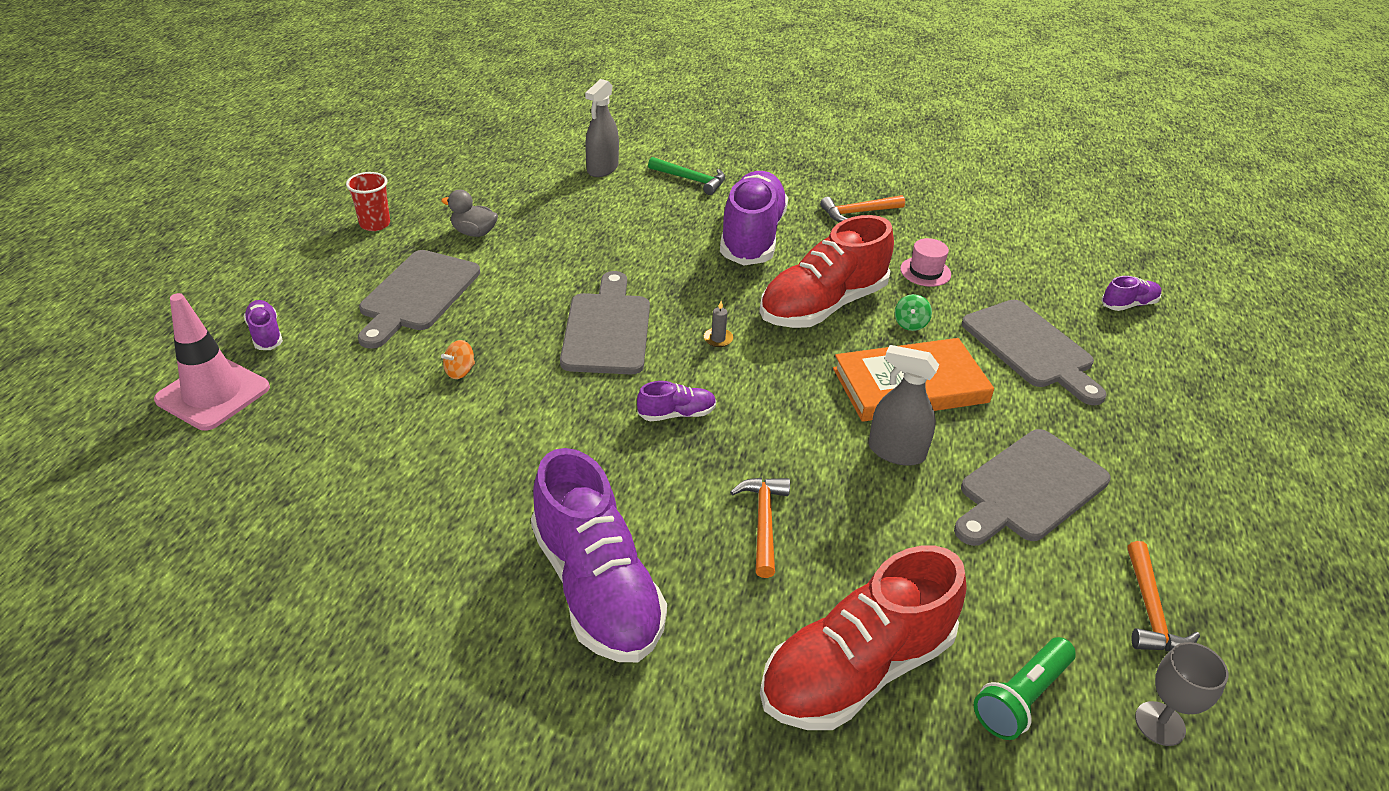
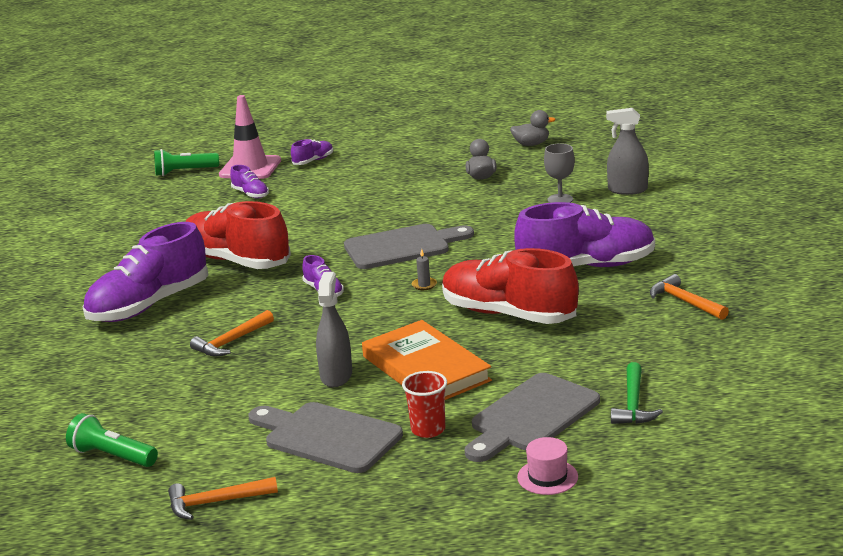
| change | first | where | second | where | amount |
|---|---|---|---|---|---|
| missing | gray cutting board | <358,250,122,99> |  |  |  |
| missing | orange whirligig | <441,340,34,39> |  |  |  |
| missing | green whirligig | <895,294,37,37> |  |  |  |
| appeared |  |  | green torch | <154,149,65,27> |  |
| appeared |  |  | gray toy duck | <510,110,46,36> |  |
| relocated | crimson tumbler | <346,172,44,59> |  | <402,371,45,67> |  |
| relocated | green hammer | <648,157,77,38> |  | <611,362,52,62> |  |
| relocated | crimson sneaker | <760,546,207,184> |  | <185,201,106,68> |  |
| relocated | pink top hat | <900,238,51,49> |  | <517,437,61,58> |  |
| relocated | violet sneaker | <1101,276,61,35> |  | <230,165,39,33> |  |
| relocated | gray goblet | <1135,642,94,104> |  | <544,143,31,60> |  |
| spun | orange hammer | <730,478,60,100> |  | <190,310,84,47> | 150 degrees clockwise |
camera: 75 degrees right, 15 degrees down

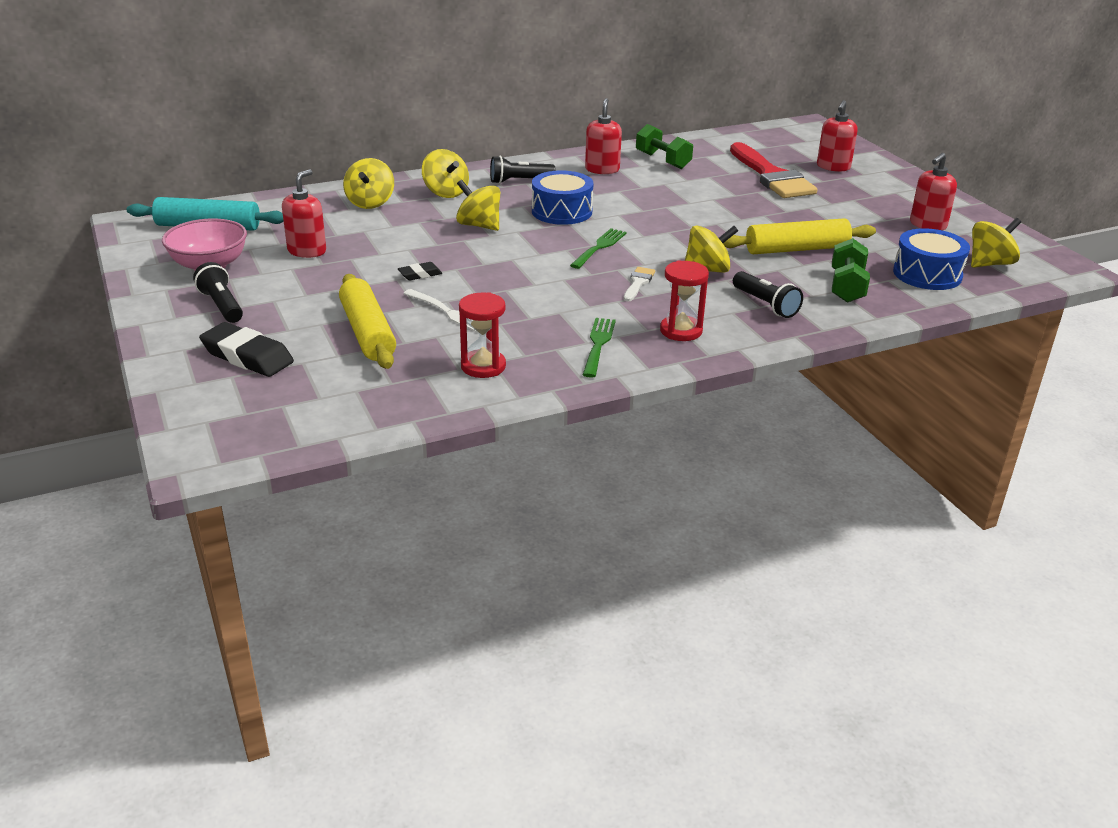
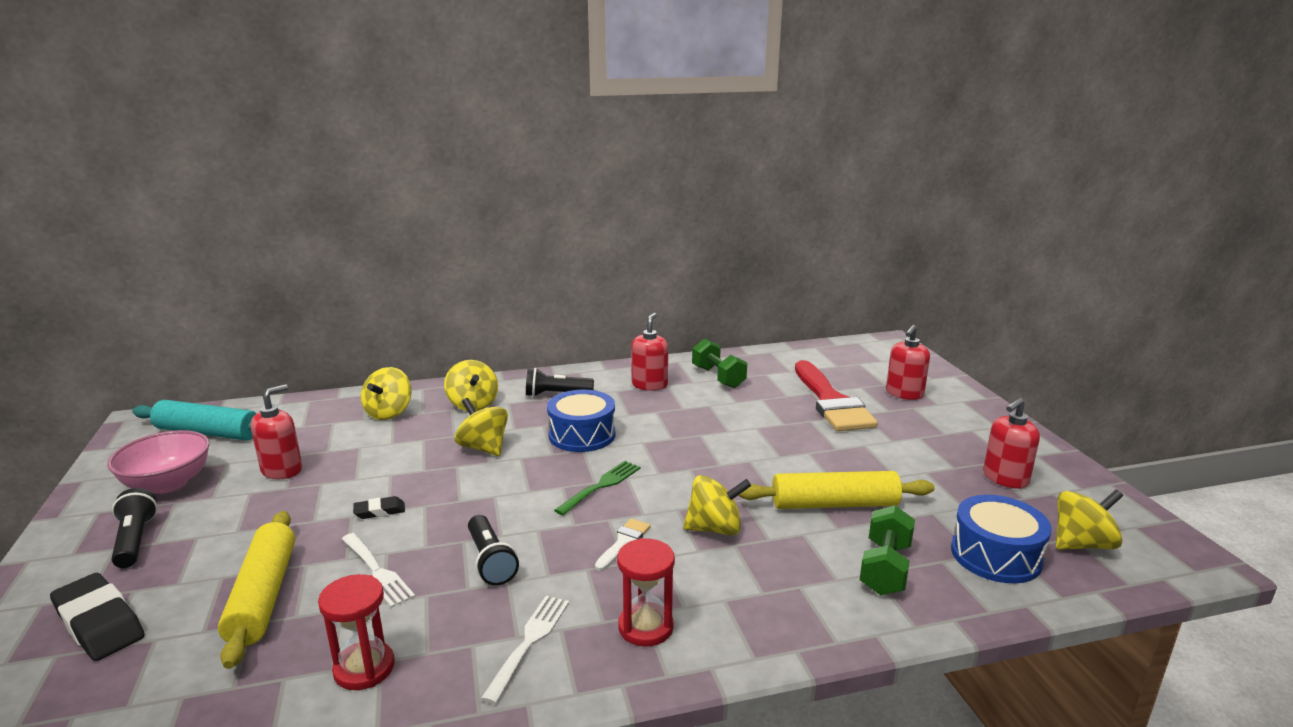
| change | first | where | second | where | amount |
|---|---|---|---|---|---|
| relocated | black torch | <733,271,70,47> |  | <468,515,51,71> |  |
| colour | green table fork | <583,318,33,60> | snow-white table fork | <481,596,88,108> |  |
camera: 10 degrees right, 10 degrees down

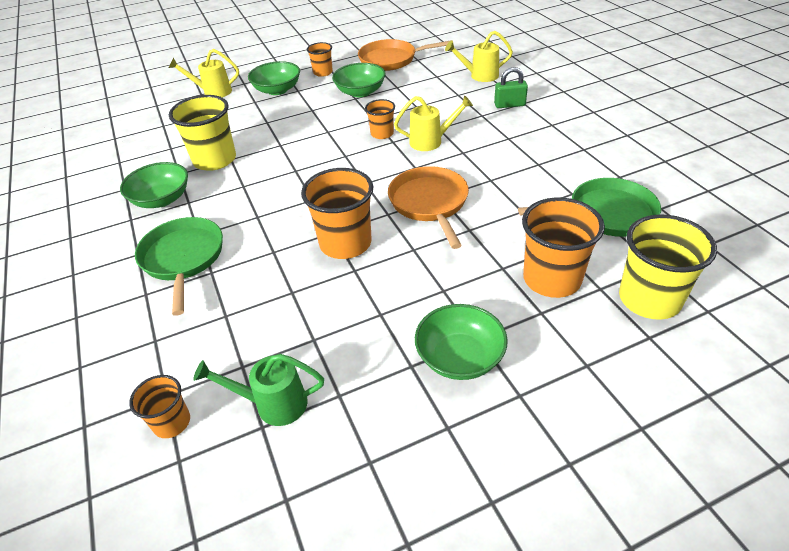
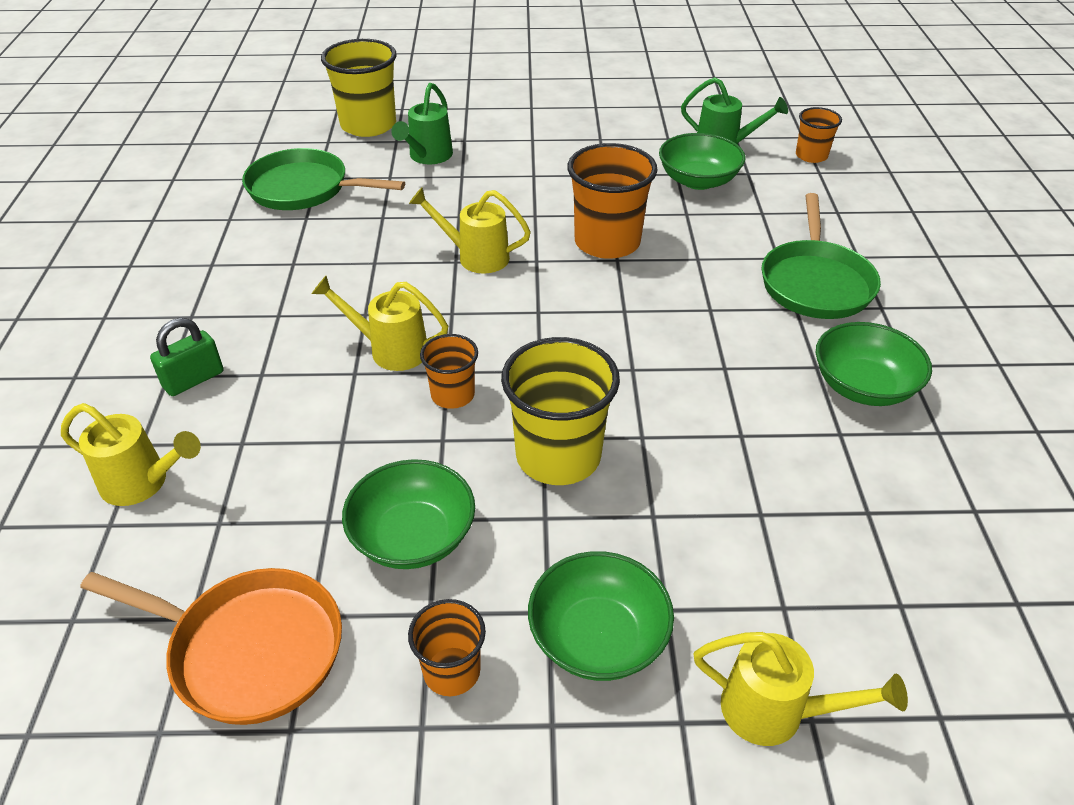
| change | first | where | second | where | amount |
|---|---|---|---|---|---|
| relocated | yellow tumbler | <169,95,67,76> |  | <501,337,119,148> |  |
| relocated | green deep dish | <415,304,93,76> |  | <659,133,86,57> |  |
| exchanged | orange skillet | <388,166,81,83> | yellow watering pot | <409,188,122,86> |  |
| exchanged | orange tumbler | <522,197,83,101> | green watering pot | <391,83,62,81> |  |
| spun | green lock | <494,67,34,41> |  | <150,318,73,78> | 60 degrees counterclockwise |
camera: 160 degrees left, 0 degrees up

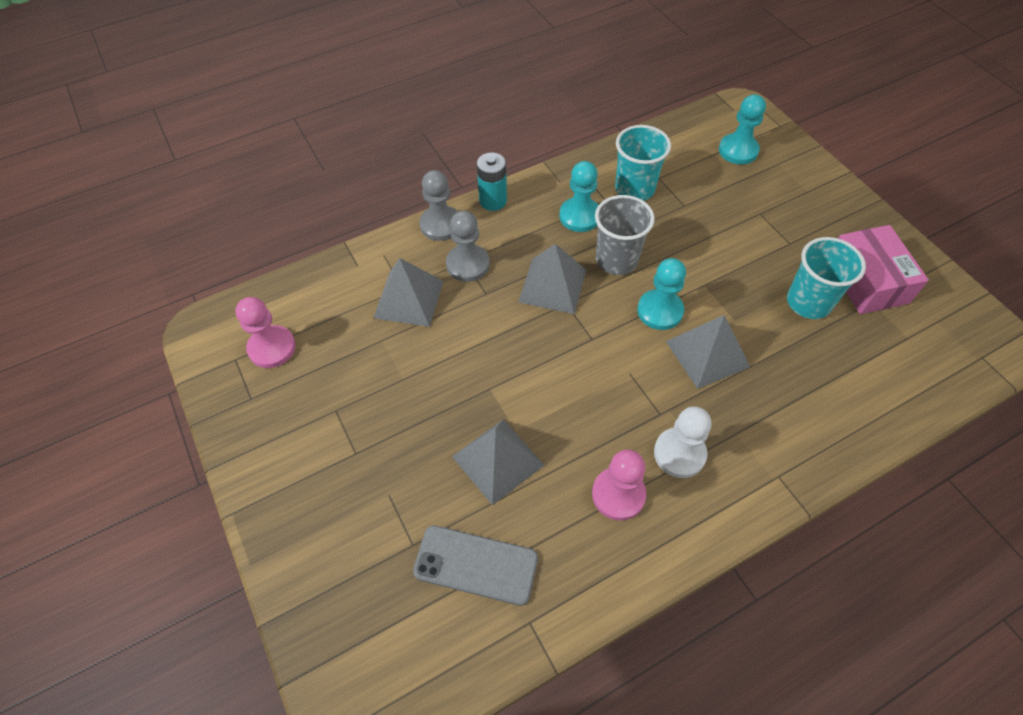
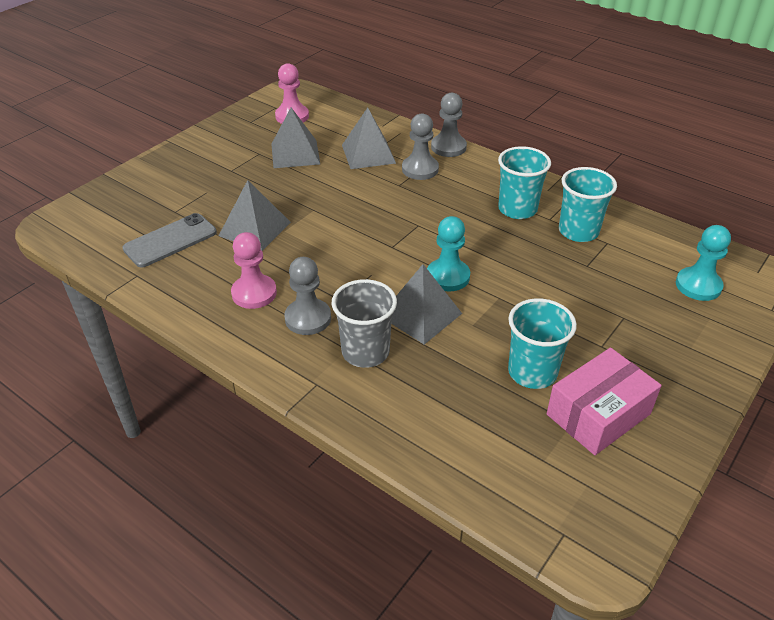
| change | first | where | second | where | amount |
|---|---|---|---|---|---|
| missing | turquoise power cell | <477,152,30,59> |  |  |  |
| relocated | gray pyramid shape | <518,244,68,70> |  | <271,108,49,60> |  |
| relocated | gray tumbler | <595,195,60,80> |  | <332,279,65,89> |  |
| exchanged | turquoise chess pawn | <559,161,39,71> | turquoise tumbler | <498,146,53,73> |  |
| colour | snow-white chess pawn | <654,406,58,72> | gray chess pawn | <284,257,47,78> |  |
| spun | gray mobile phone | <413,525,125,81> |  | <122,213,95,54> | 60 degrees clockwise |
camera: 65 degrees right, 15 degrees down

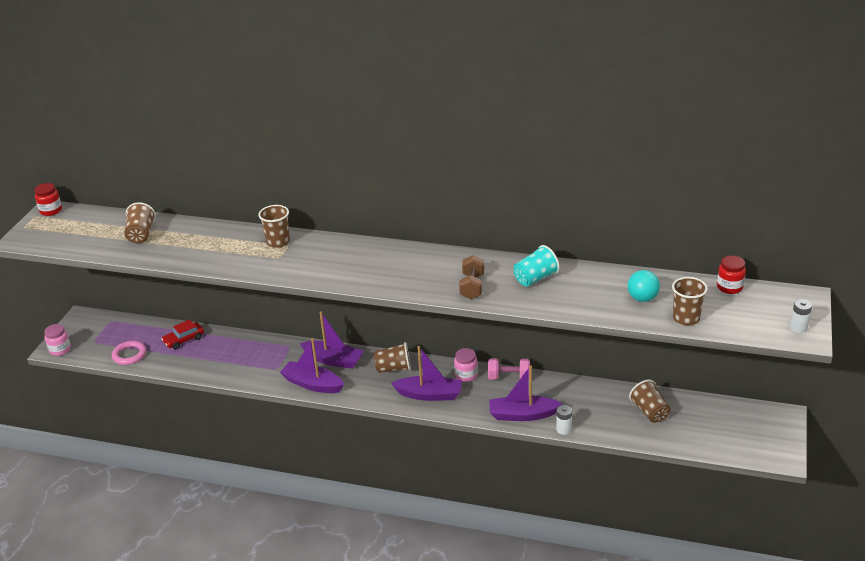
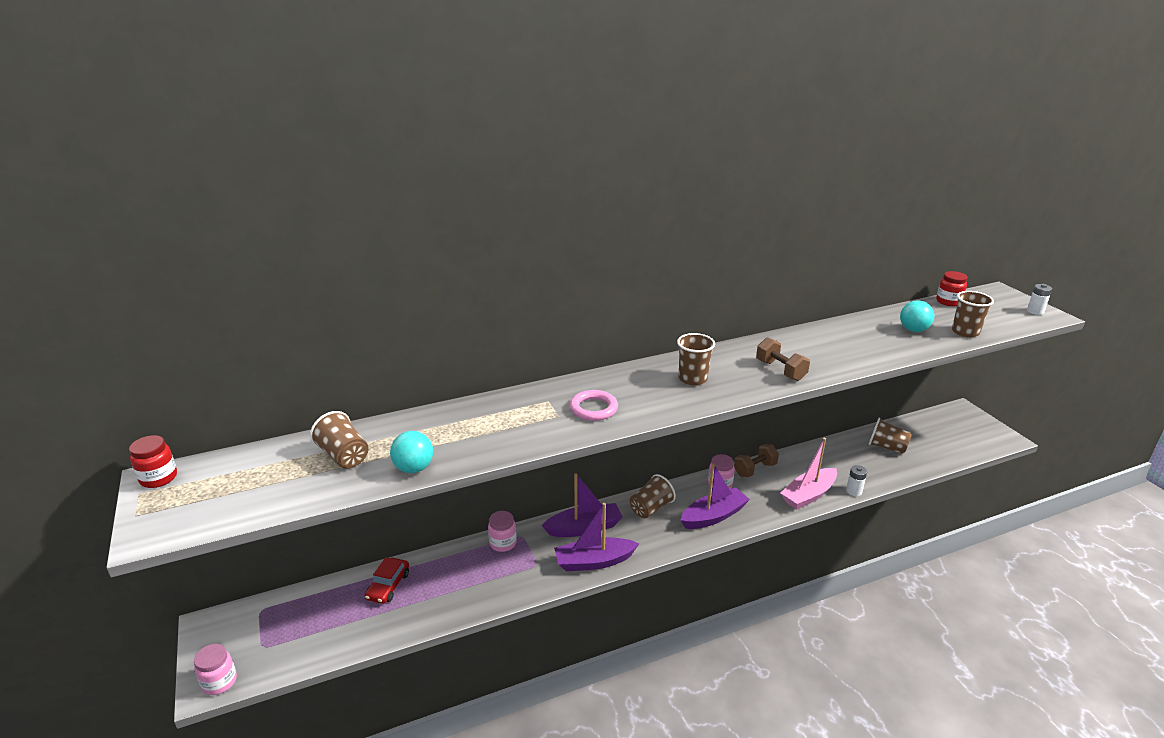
| change | first | where | second | where | amount |
|---|---|---|---|---|---|
| missing | turquoise tumbler | <514,245,46,42> |  |  |  |
| appeared |  |  | turquoise ball | <390,431,43,42> |  |
| appeared |  |  | pink preserve jar | <488,511,29,41> |  |
| relocated | pink ring | <112,341,34,24> |  | <570,390,48,31> |  |
| relocated | dark brown tumbler | <258,205,32,43> |  | <677,333,38,52> |  |
| colour | pink hand weight | <488,358,42,22> | dark brown hand weight | <734,444,45,33> |  |
| colour | violet sailboat | <489,365,73,56> | pink sailboat | <780,438,57,72> |  |
camera: 40 degrees left, 5 degrees down

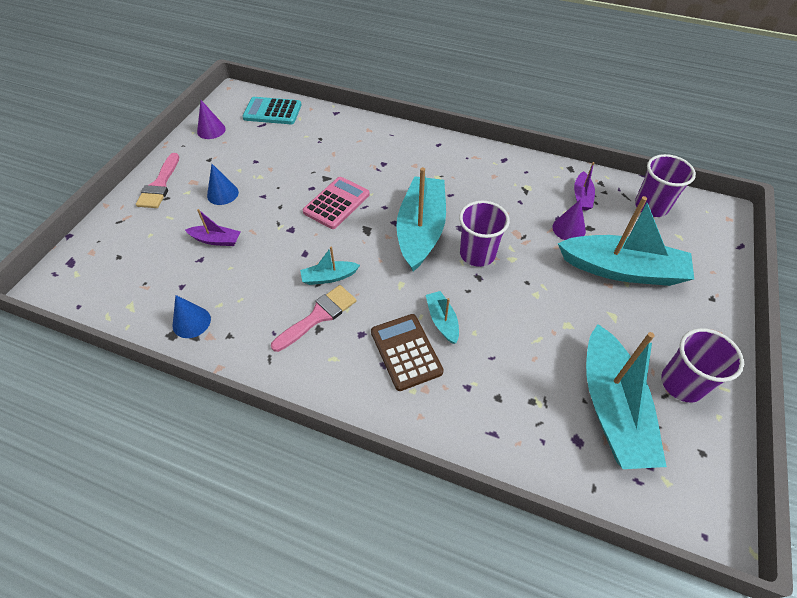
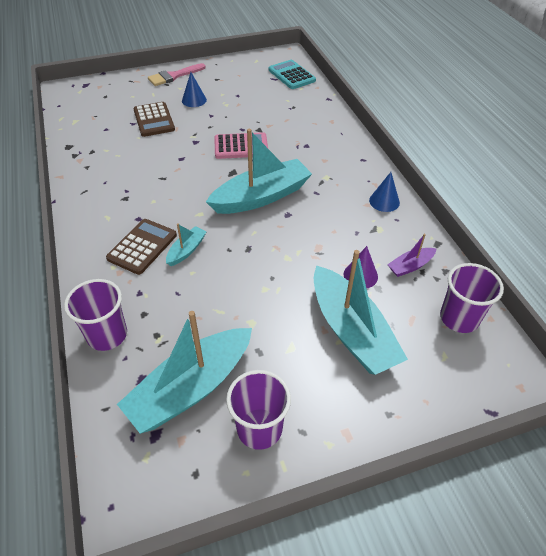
| change | first | where | second | where | amount |
|---|---|---|---|---|---|
| missing | violet solid cone | <197,100,29,39> |  |  |  |
| missing | pink paintbrush | <271,285,85,67> |  |  |  |
| missing | turquoise sailboat | <300,247,60,38> |  |  |  |
| relocated | cobalt solid cone | <172,295,39,43> |  | <369,172,31,40> |  |
| relocated | violet tumbler | <459,201,51,66> |  | <64,279,63,72> |  |
| exchanged | violet sailboat | <185,209,55,37> | dark brown calculator | <133,102,42,35> |  |
camera: 50 degrees right, 5 degrees down

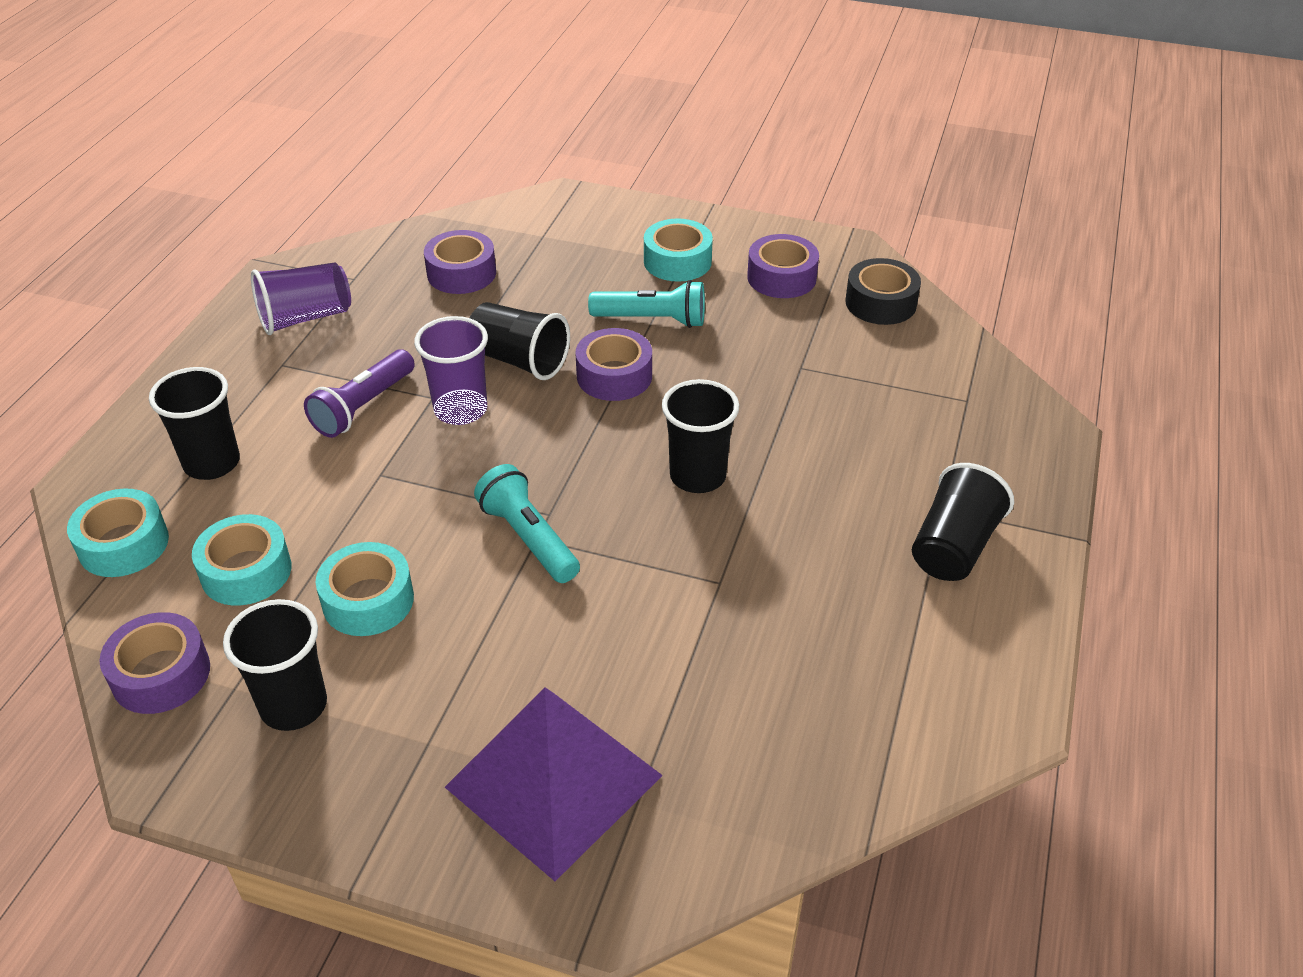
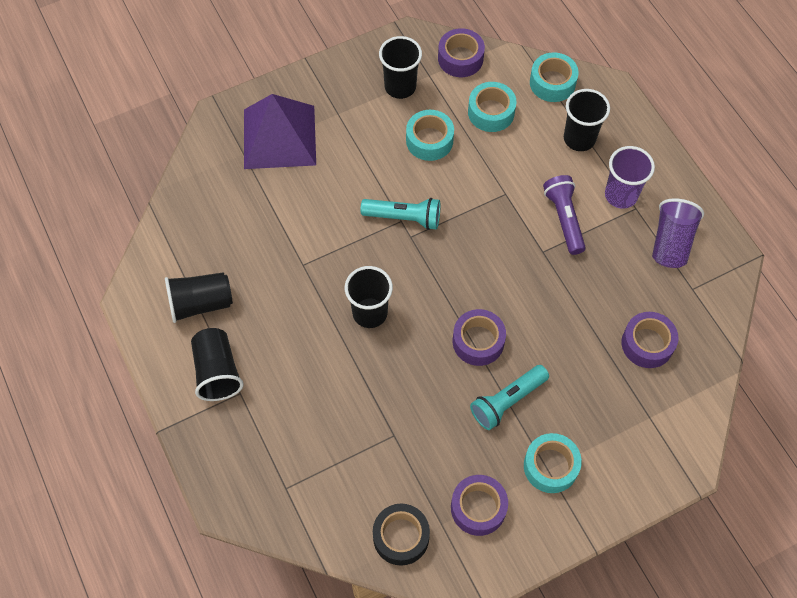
| change | first | where | second | where | amount |
|---|---|---|---|---|---|
| relocated | violet tumbler | <414,316,74,109> |  | <605,146,50,63> |  |
| relocated | black tumbler | <470,302,100,78> |  | <165,272,68,51> |  |
camera: 135 degrees right, 20 degrees up

